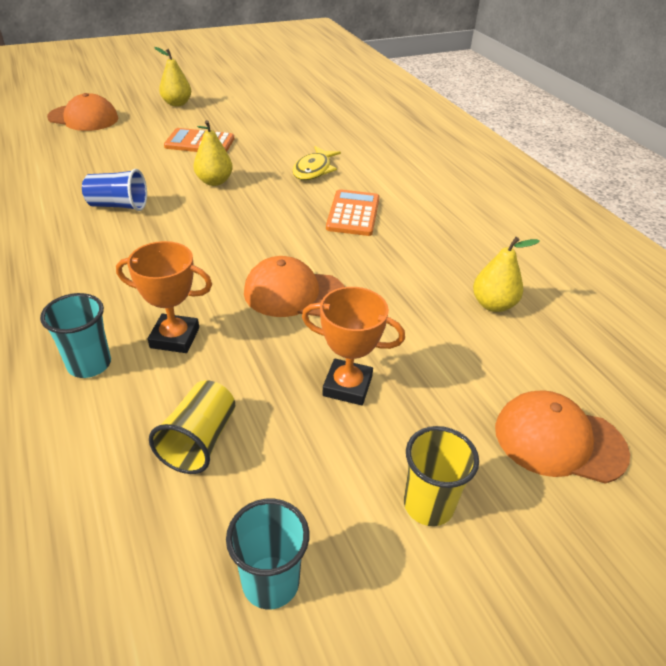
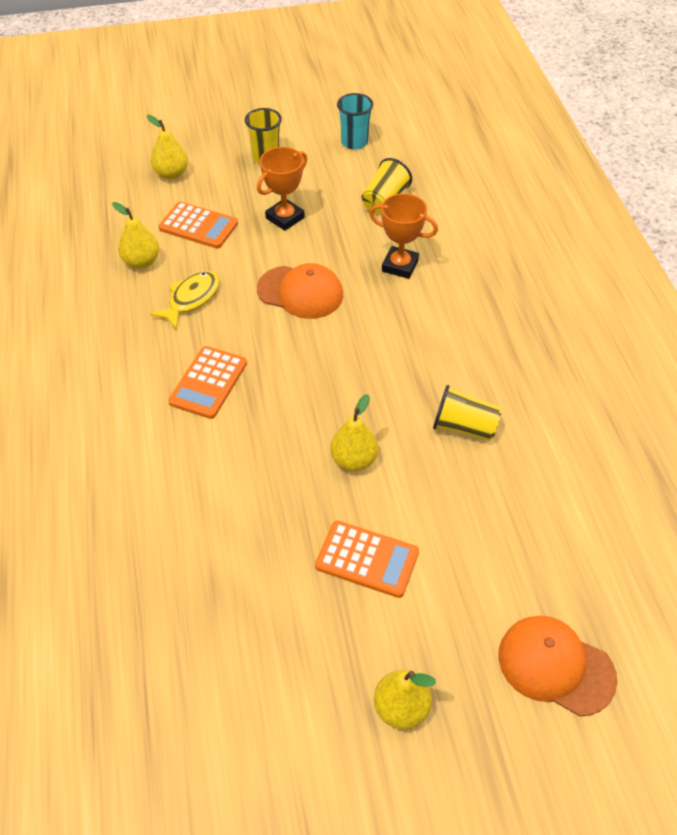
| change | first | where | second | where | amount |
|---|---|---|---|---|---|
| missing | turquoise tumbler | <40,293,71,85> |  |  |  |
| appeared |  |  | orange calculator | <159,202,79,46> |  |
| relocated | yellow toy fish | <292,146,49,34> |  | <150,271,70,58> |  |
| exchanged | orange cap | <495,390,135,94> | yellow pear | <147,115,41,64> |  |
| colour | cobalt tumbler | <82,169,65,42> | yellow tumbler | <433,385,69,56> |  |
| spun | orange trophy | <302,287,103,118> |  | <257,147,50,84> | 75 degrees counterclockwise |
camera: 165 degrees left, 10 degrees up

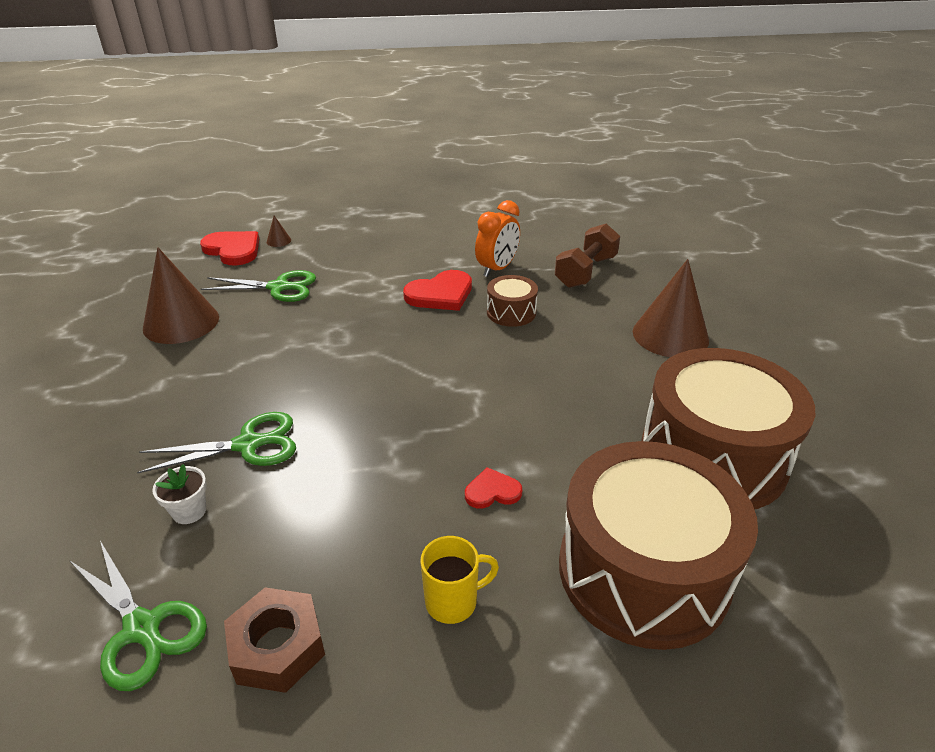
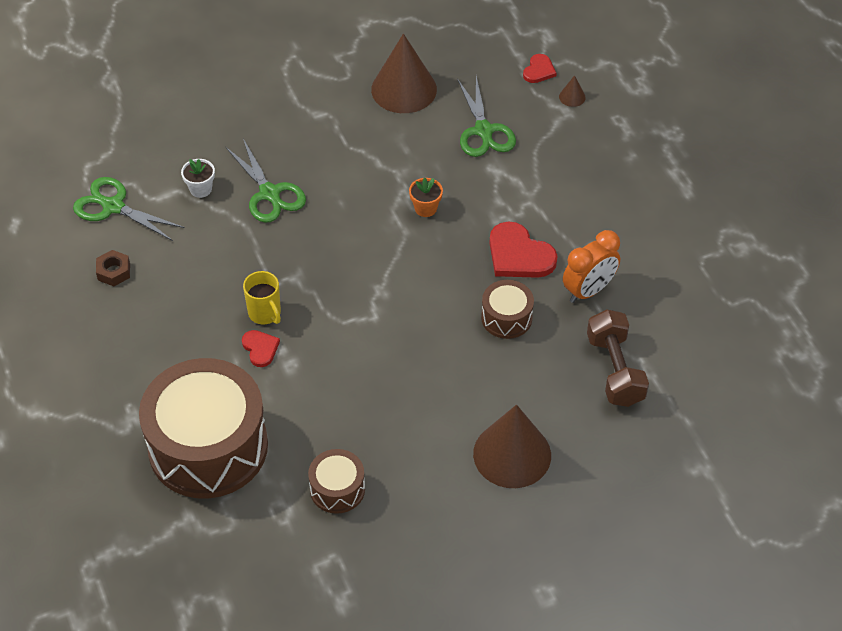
| change | first | where | second | where | amount |
|---|---|---|---|---|---|
| appeared |  |  | orange plant pot | <409,178,34,39> |  |
| relocated | yellow coffee mug | <420,536,79,88> |  | <243,271,38,53> |  |
| spun | green pair of scissors | <69,541,138,150> |  | <73,177,111,64> | 90 degrees clockwise |
| spun | orange alarm clock | <475,200,45,77> |  | <563,230,57,73> | 60 degrees counterclockwise |
| spun | dark brown hand weight | <555,223,65,65> |  | <587,310,62,97> | 60 degrees clockwise |
| size | crimson heart shape | <200,231,59,35> |  | <523,54,34,29> | x0.55 |
| size | dark brown hex nut | <224,588,101,105> |  | <96,250,34,36> | x0.63 |
| size | dark brown drum | <641,348,174,162> |  | <308,449,57,65> | x0.45 |
camera: 75 degrees right, 15 degrees up

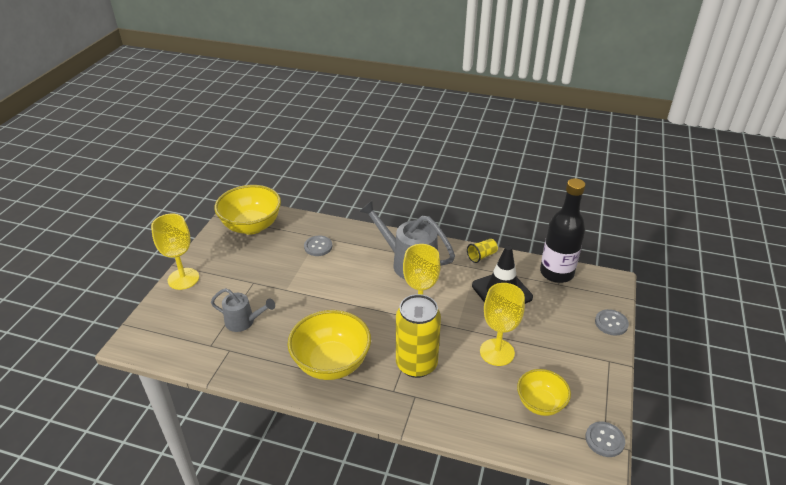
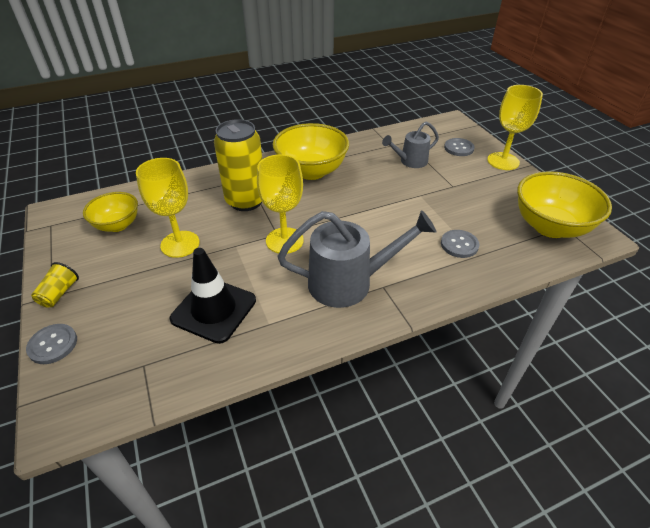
| change | first | where | second | where | amount |
|---|---|---|---|---|---|
| missing | black flask | <540,178,45,105> |  |  |  |
| relocated | yellow tumbler | <467,239,31,24> |  | <31,262,48,46> |  |
| relocated | gray button | <585,422,40,35> |  | <444,138,31,18> |  |
camera: 140 degrees right, 5 degrees up

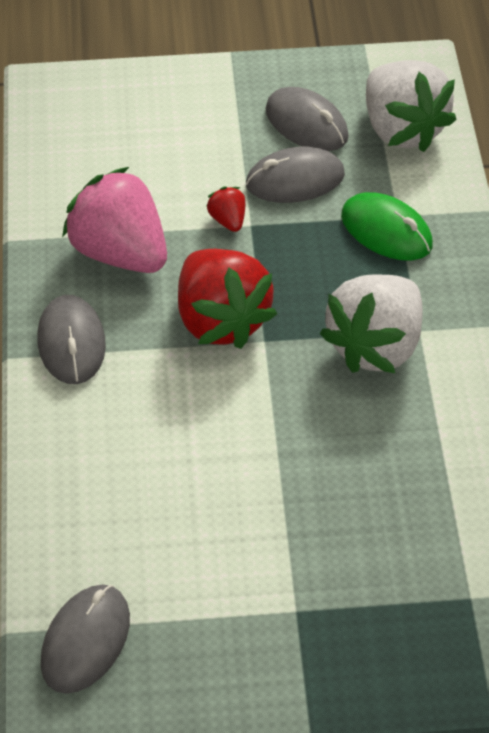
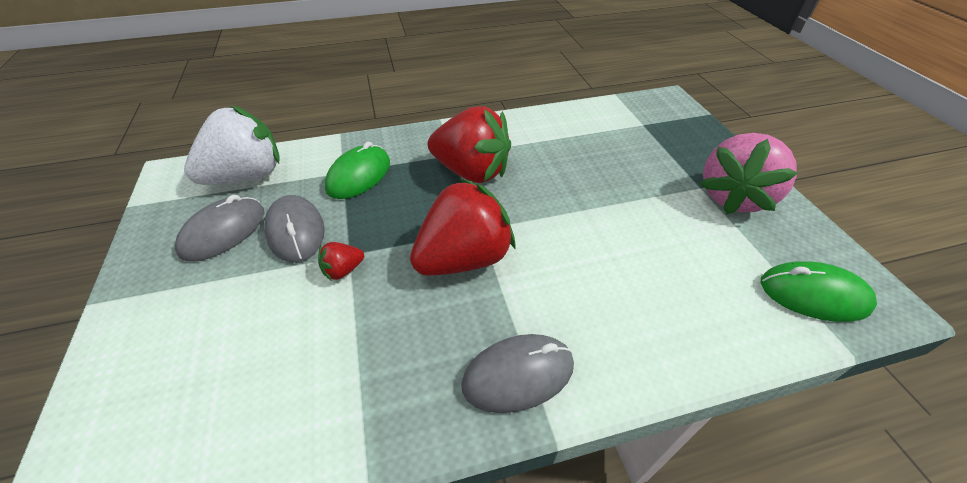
| change | first | where | second | where | amount |
|---|---|---|---|---|---|
| relocated | pink strawberry | <62,167,105,106> |  | <700,133,98,82> |  |
| colour | gray computer mouse | <40,585,90,109> | green computer mouse | <761,262,116,60> |  |
| colour | snow-white strawberry | <320,275,103,98> | crimson strawberry | <428,106,83,77> |  |
camera: 100 degrees left, 5 degrees down

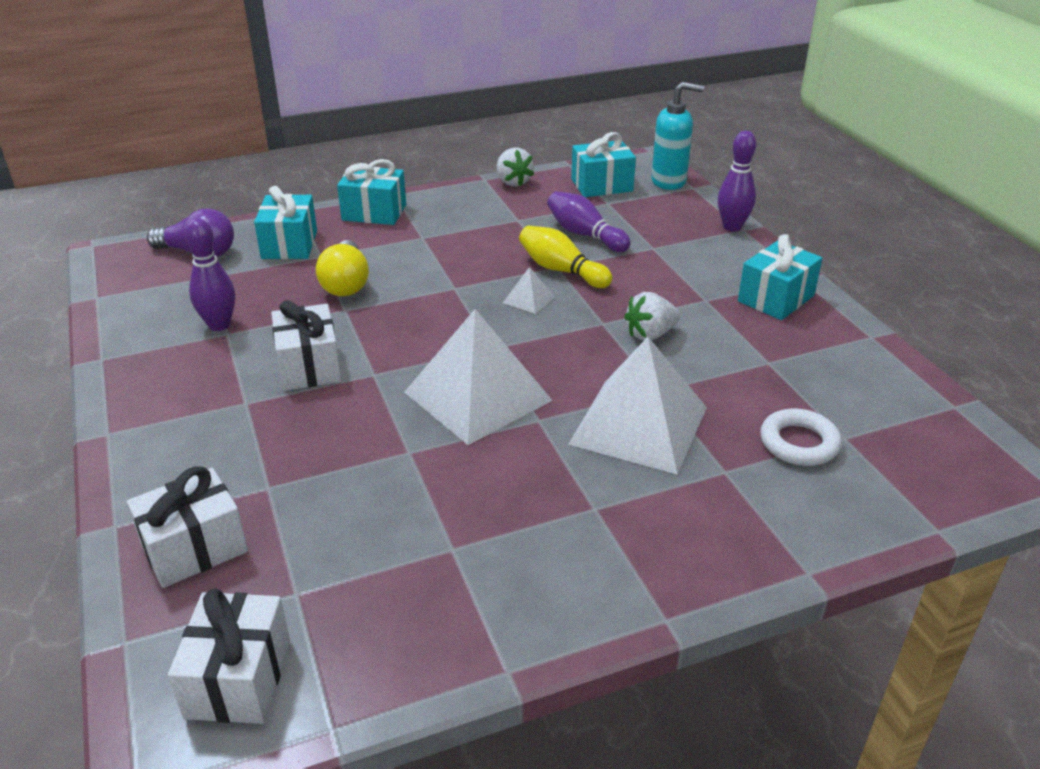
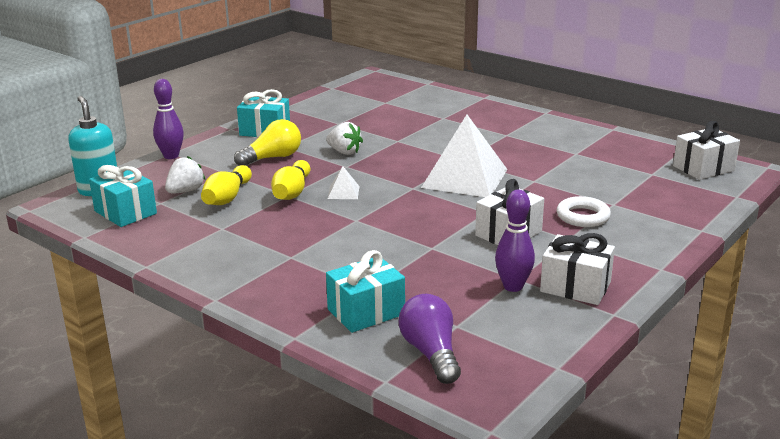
| change | first | where | second | where | amount |
|---|---|---|---|---|---|
| missing | turquoise present | <337,159,69,66> |  |  |  |
| missing | snow-white pyramid shape | <568,337,139,138> |  |  |  |
| relocated | snow-white present | <127,466,121,122> |  | <540,233,75,72> |  |
| relocated | yellow light bulb | <316,240,53,56> |  | <234,119,67,47> |  |
| relocated | snow-white strawberry | <497,148,37,39> |  | <165,156,41,37> |  |
| relocated | snow-white ring | <760,408,82,58> |  | <557,196,54,31> |  |
| colour | violet tenpin | <547,191,84,61> | yellow tenpin | <201,165,51,40> |  |
camera: 120 degrees left, 10 degrees down

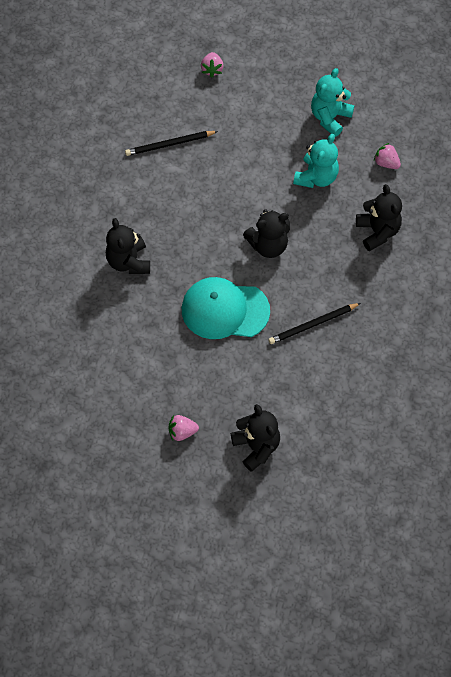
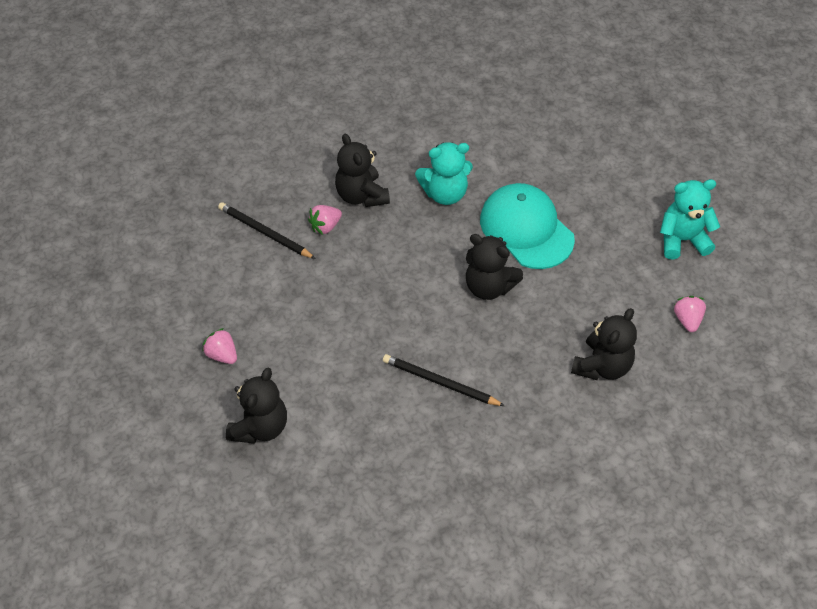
| change | first | where | second | where | amount |
|---|---|---|---|---|---|
| relocated | black pencil | <125,131,93,25> |  | <218,202,98,57> |  |
| relocated | turquoise cap | <182,277,88,62> |  | <480,183,95,86> |  |
| relocated | pink strawberry | <201,52,23,25> |  | <308,205,34,30> |  |
| relocated | turquoise teddy | <293,134,46,54> |  | <415,142,58,63> |  |
| spun | black teddy | <106,218,44,56> |  | <335,133,55,74> | 60 degrees counterclockwise |
camera: 50 degrees right, 10 degrees down

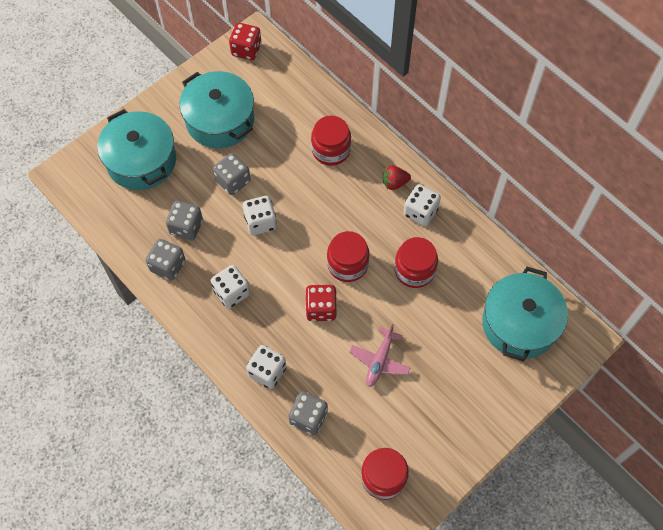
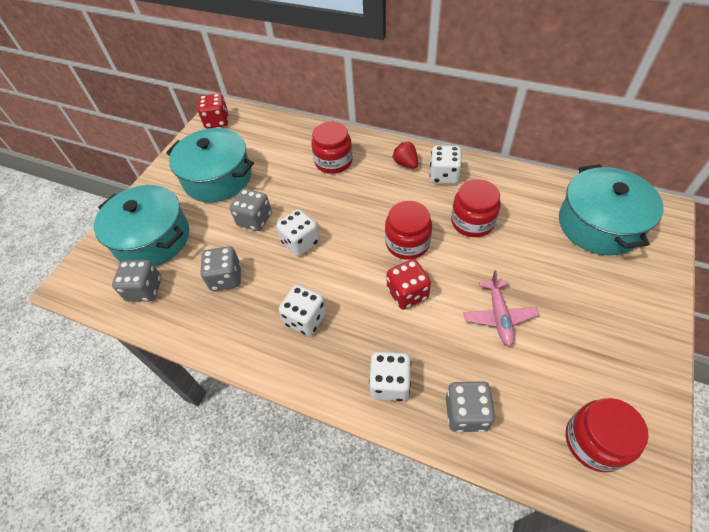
| change | first | where | second | where | amount |
|---|---|---|---|---|---|
| relocated | gray game die | <145,239,40,42> |  | <112,260,49,42> |  |
| spun | crimson strawberry | <383,165,28,25> |  | <392,142,26,27> | 90 degrees clockwise |
camera: 20 degrees left, 10 degrees down

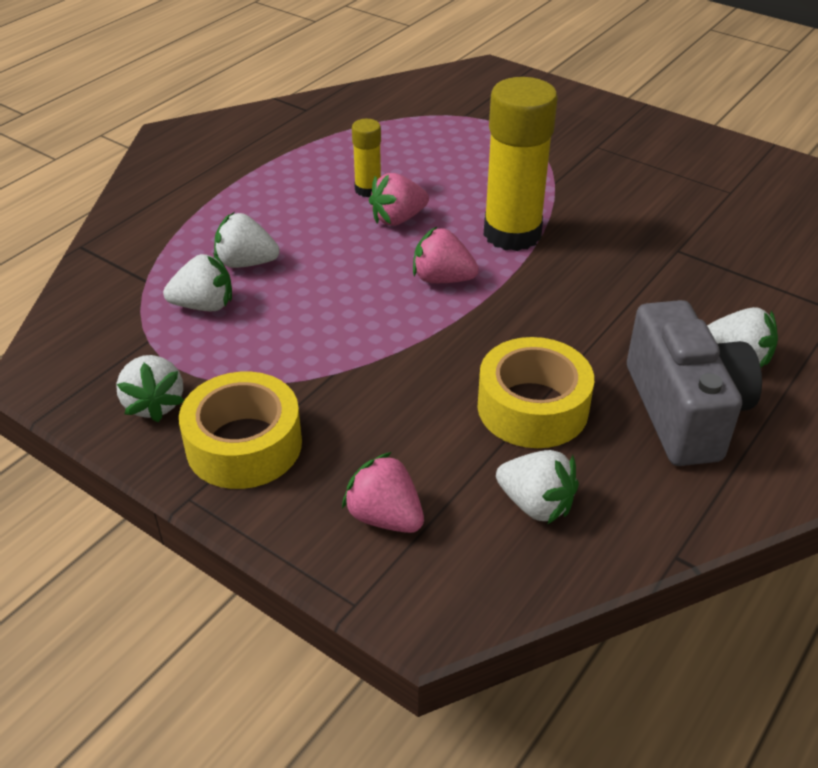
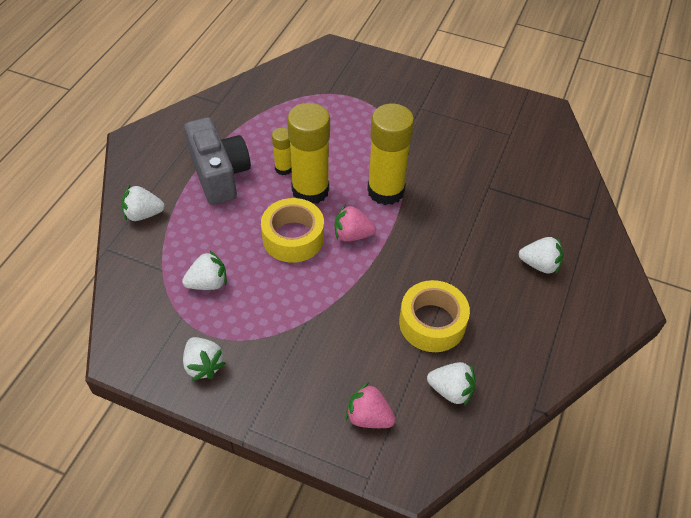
| change | first | where | second | where | amount |
|---|---|---|---|---|---|
| relocated | yellow tape | <179,372,123,117> |  | <261,198,63,65> |  |
| relocated | snow-white strawberry | <214,212,66,56> |  | <121,185,44,36> |  |
| relocated | gray photo camera | <627,300,135,166> |  | <184,117,67,88> |  |
| exchanged | pink strawberry | <369,173,60,53> | yellow glue | <287,103,43,101> |  |
camera: 15 degrees left, 10 degrees up

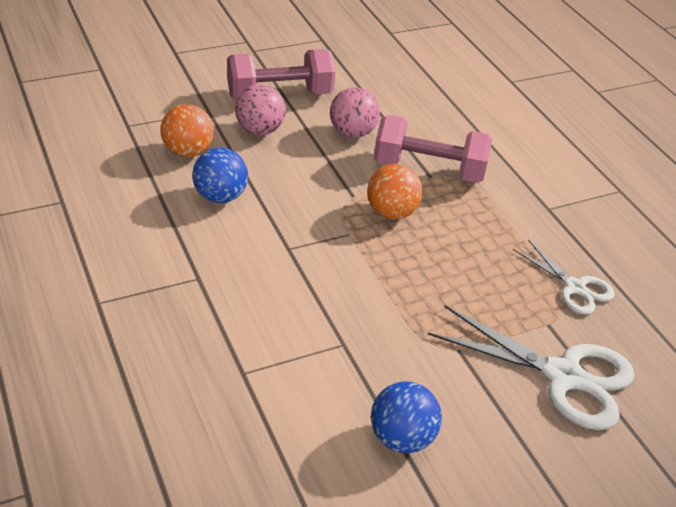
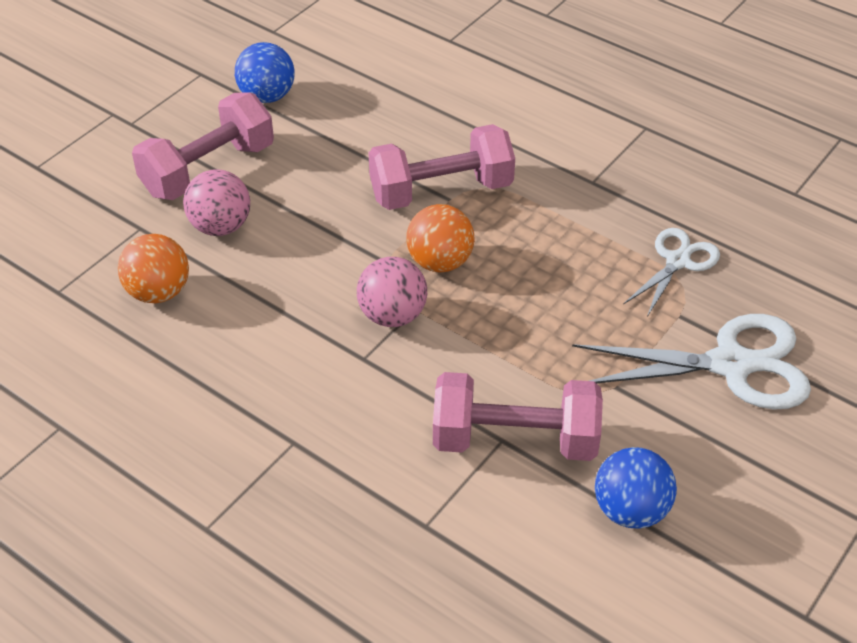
| change | first | where | second | where | amount |
|---|---|---|---|---|---|
| appeared |  |  | pink hand weight | <433,372,170,89> |  |
| relocated | cobalt ball | <192,148,56,55> |  | <235,42,60,61> |  |
| relocated | pink ball | <330,87,50,51> |  | <357,257,70,70> |  |
| spun | snow-white pair of scissors | <513,240,102,75> |  | <623,228,97,89> | 75 degrees counterclockwise |
camera: 25 degrees left, 5 degrees up

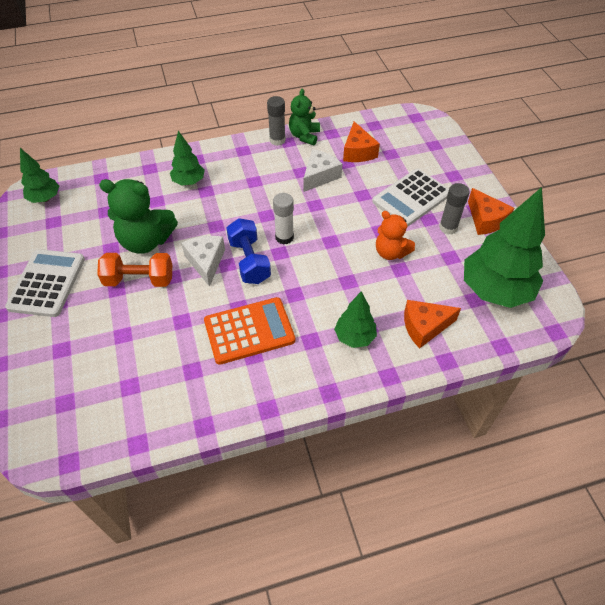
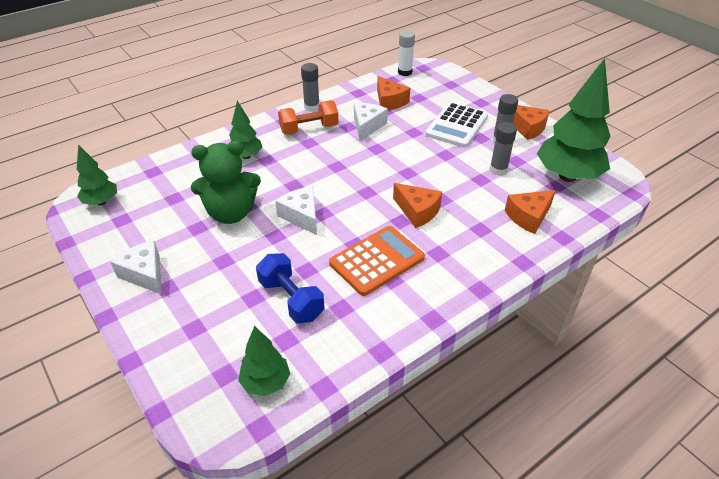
| change | first | where | second | where | amount |
|---|---|---|---|---|---|
| missing | green teddy | <289,89,31,56> |  |  |  |
| missing | orange teddy | <376,211,39,49> |  |  |  |
| appeared |  |  | orange piece of cheese | <393,183,49,45> |  |
| appeared |  |  | gray glue | <490,122,27,54> |  |
| relocated | orange hand weight | <97,253,75,34> |  | <278,101,60,34> |  |
| relocated | cobalt hand weight | <226,218,45,66> |  | <256,253,68,71> |  |
| relocated | snow-white glue | <273,193,21,52> |  | <398,30,17,46> |  |
| relocated | green tree | <334,291,43,57> |  | <238,326,52,70> |  |
| exchanged | snow-white calculator | <5,249,80,68> | snow-white piece of cheese | <111,240,51,55> |  |
camera: 20 degrees left, 10 degrees down

